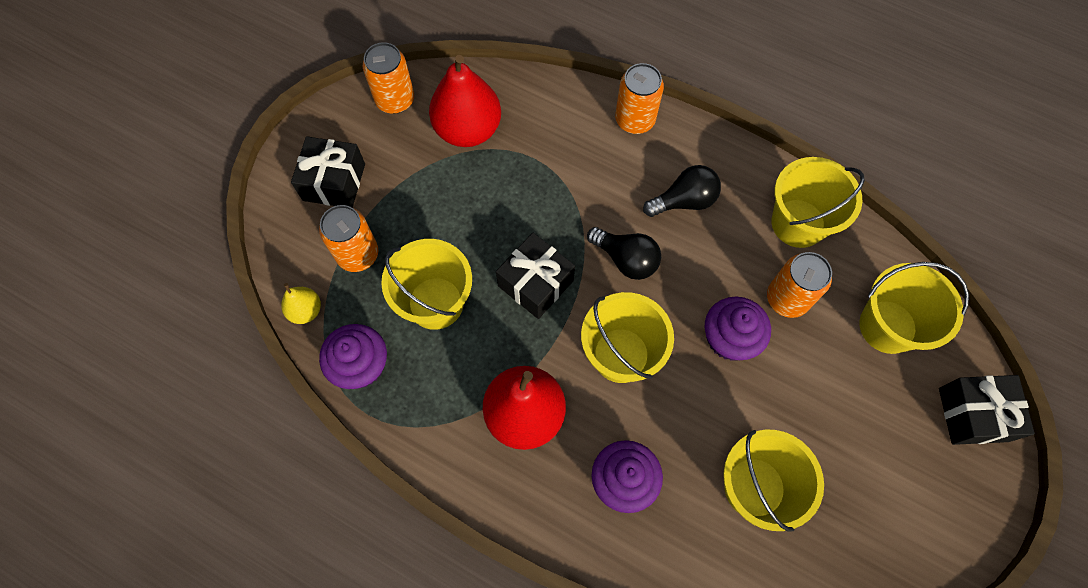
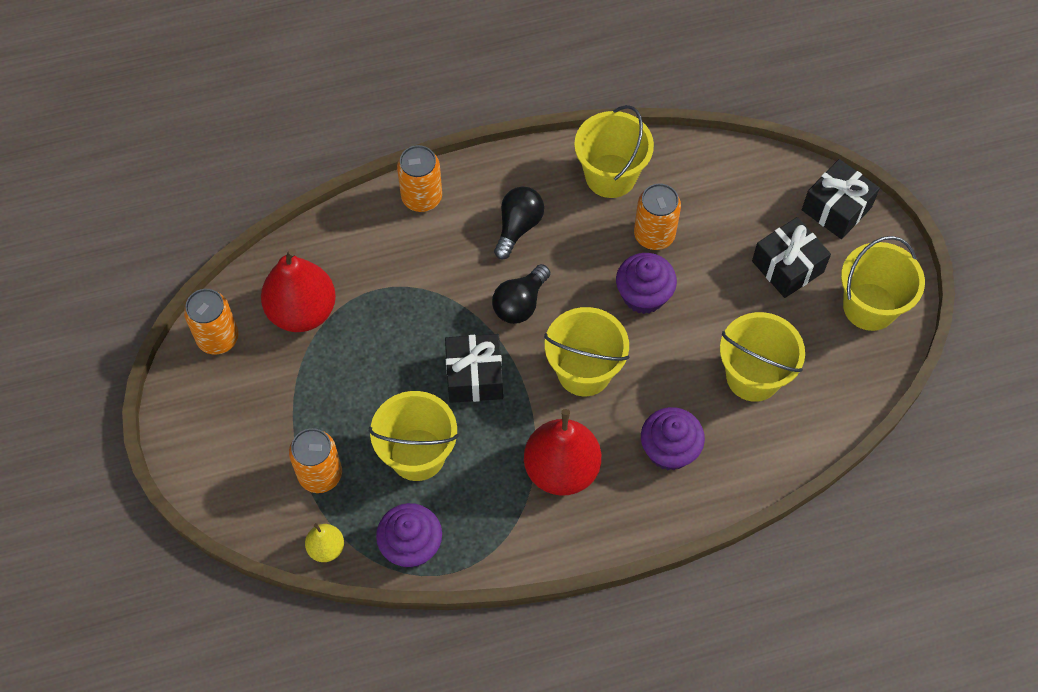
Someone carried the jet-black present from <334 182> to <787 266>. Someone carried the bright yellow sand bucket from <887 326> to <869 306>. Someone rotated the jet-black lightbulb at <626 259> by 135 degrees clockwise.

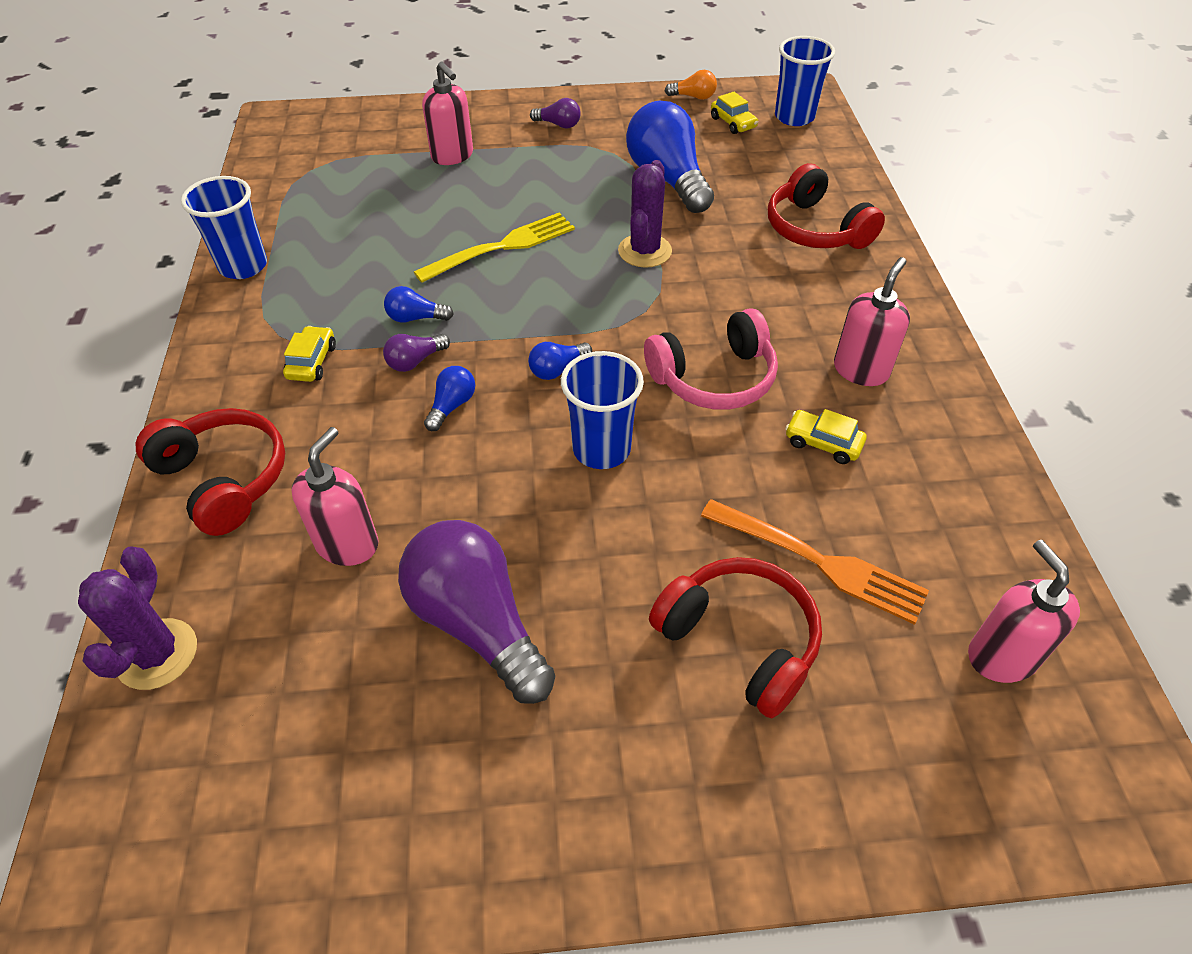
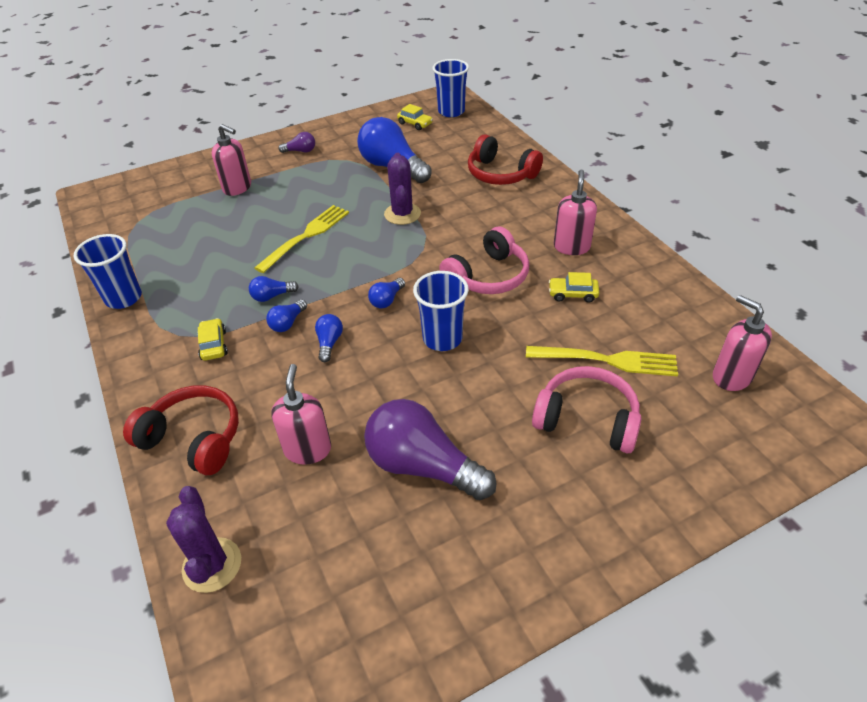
Someone took away the orange lightbulb at <693 97>. Someone repainted the purple lightbulb at <415 361>, which became the cobalt lightbulb at <288 323>. Someone repainted the scarlet headset at <739 641>, which became the rose-pink headset at <587 419>. Someone repainted the orange dinner fork at <819 562>, which became the bright yellow dinner fork at <607 360>.

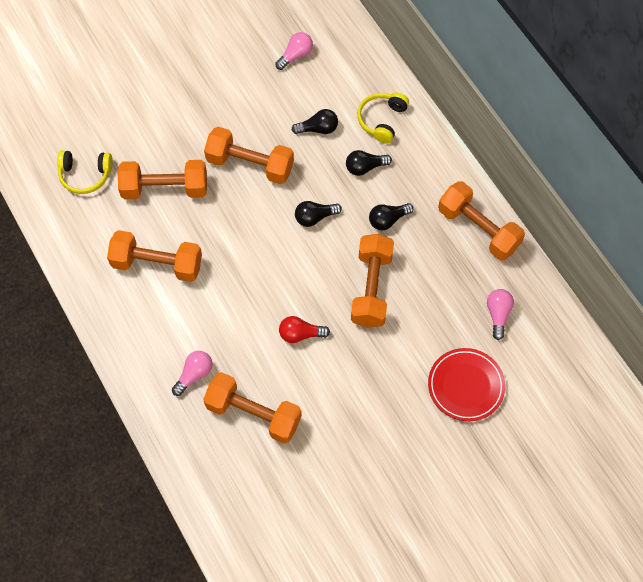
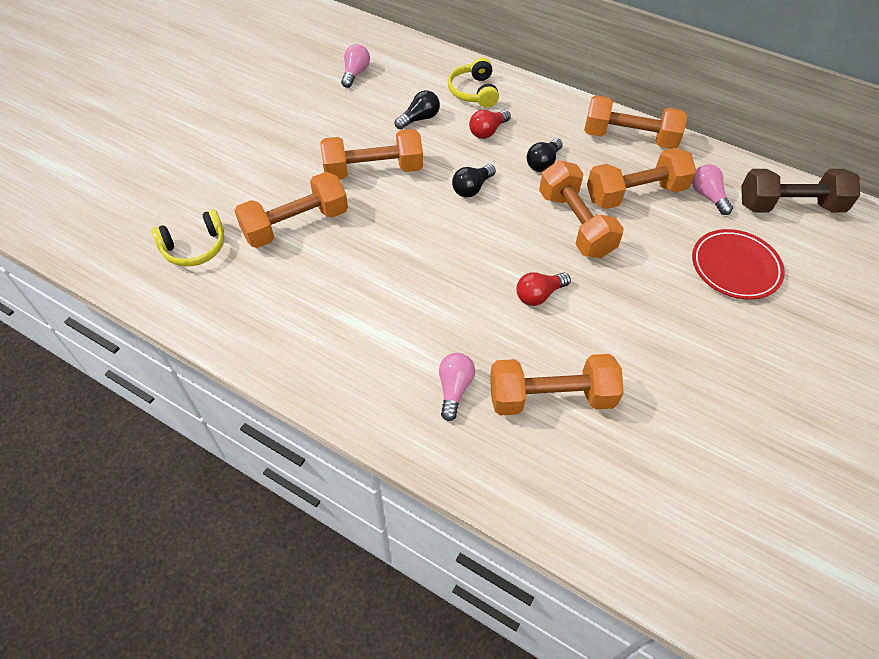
Someone put down the dark brown hand weight at <789 206>. Someone carried the orange hand weight from <157 264> to <635 194>. Someone repainted the jet-black lightbulb at <365 167>, which became the scarlet lightbulb at <488 131>.

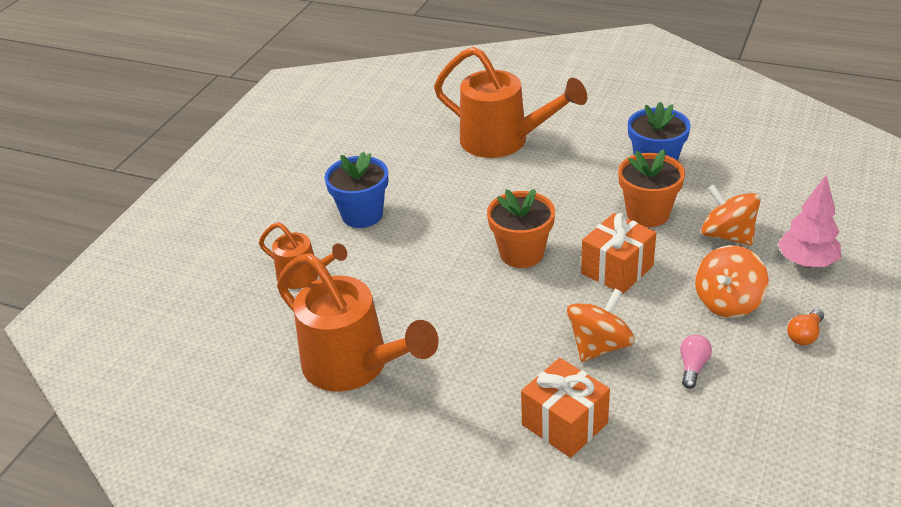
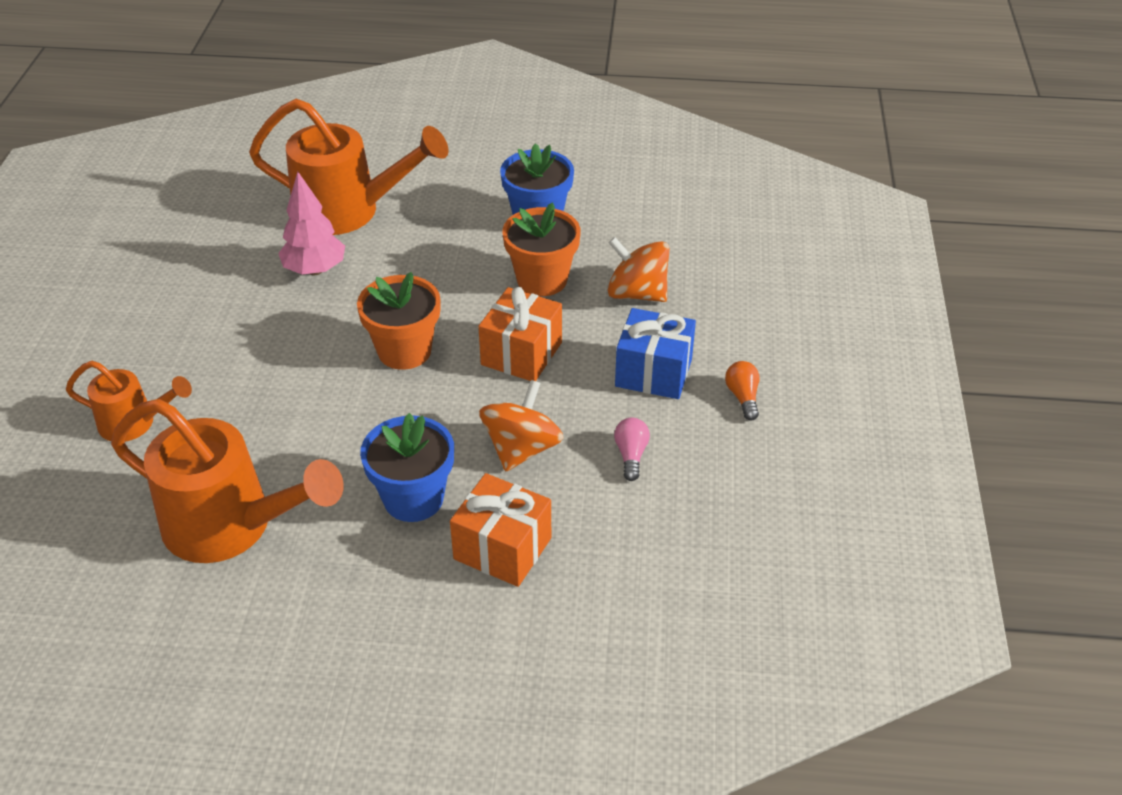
Someone carried the cobalt potted plant from <362 215> to <413 499>. Someone carried the rose-pink toy tree from <806 262> to <315 270>. Someone swapped the orange toy top at <728 302> for the cobalt present at <653 372>. Someone rotated the orange lightbulb at <804 335> by 150 degrees clockwise.

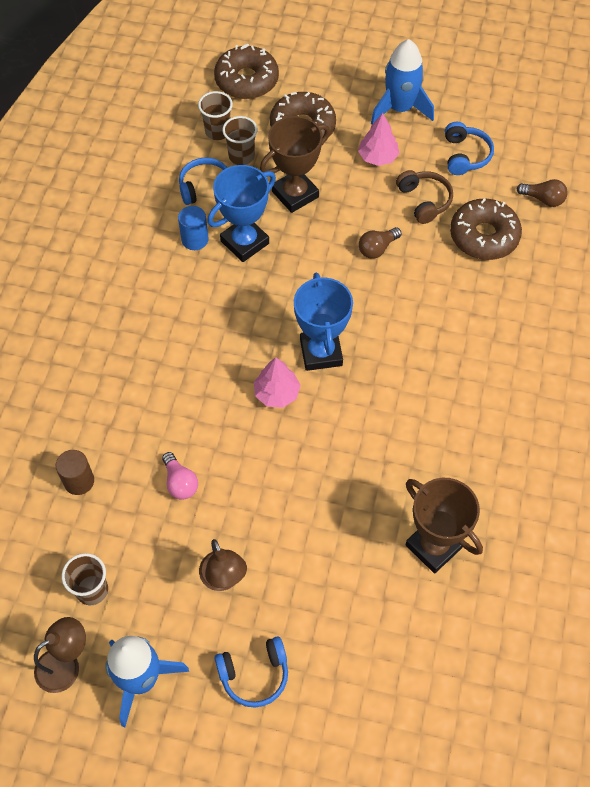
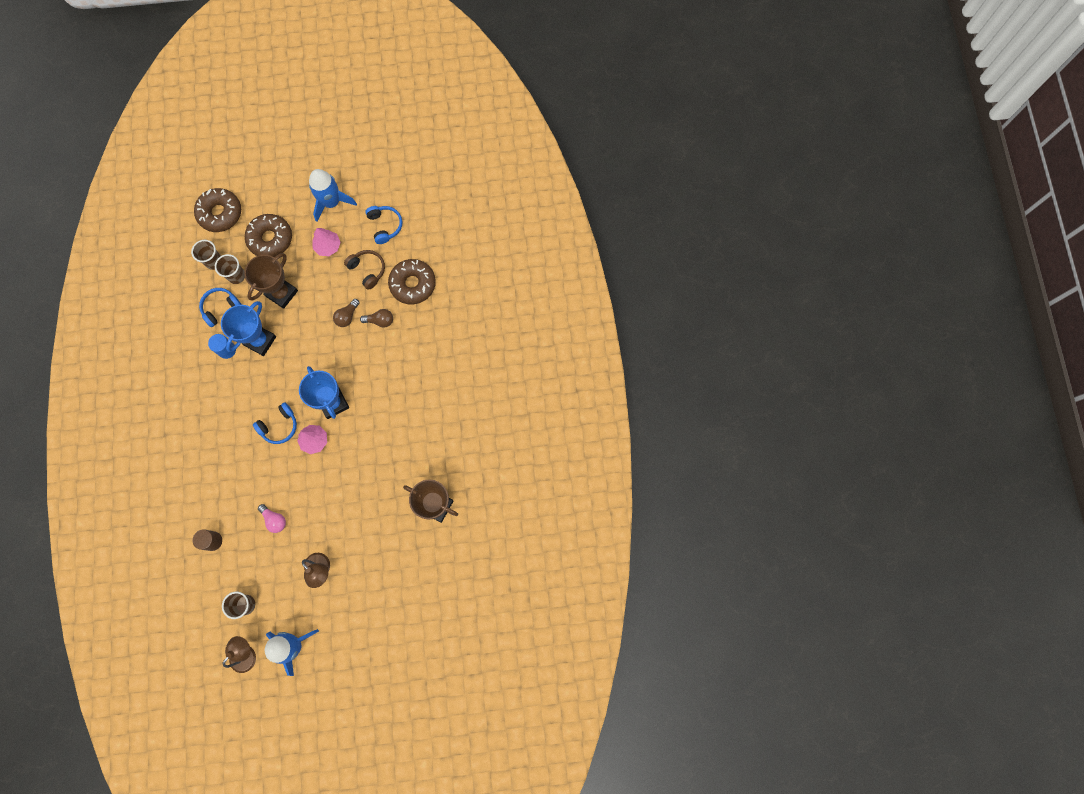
Someone carried the cobalt headset from <254 674> to <279 426>. Someone carried the dark brown lightbulb from <543 199> to <380 321>.

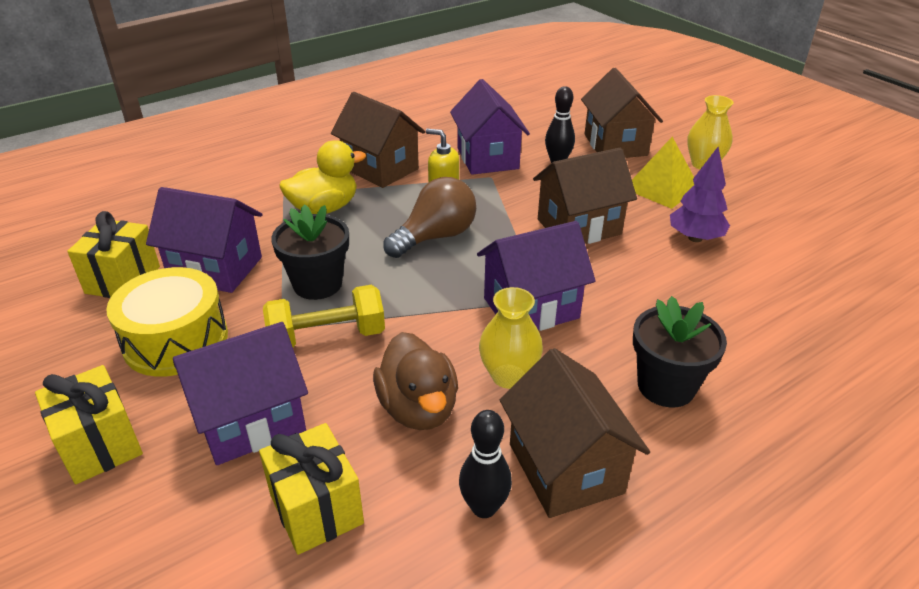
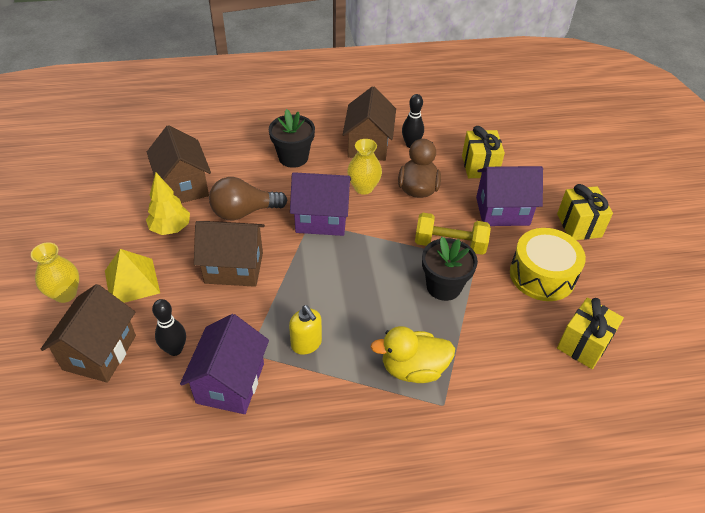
Someone took away the purple cottage at <216 269>. Someone carried the dark brown cottage from <380 168> to <183 186>. Someone carried the dark brown lightbulb from <435 237> to <244 212>. Someone repainted the purple toy tree at <695 238>, which became the bright yellow toy tree at <170 228>.

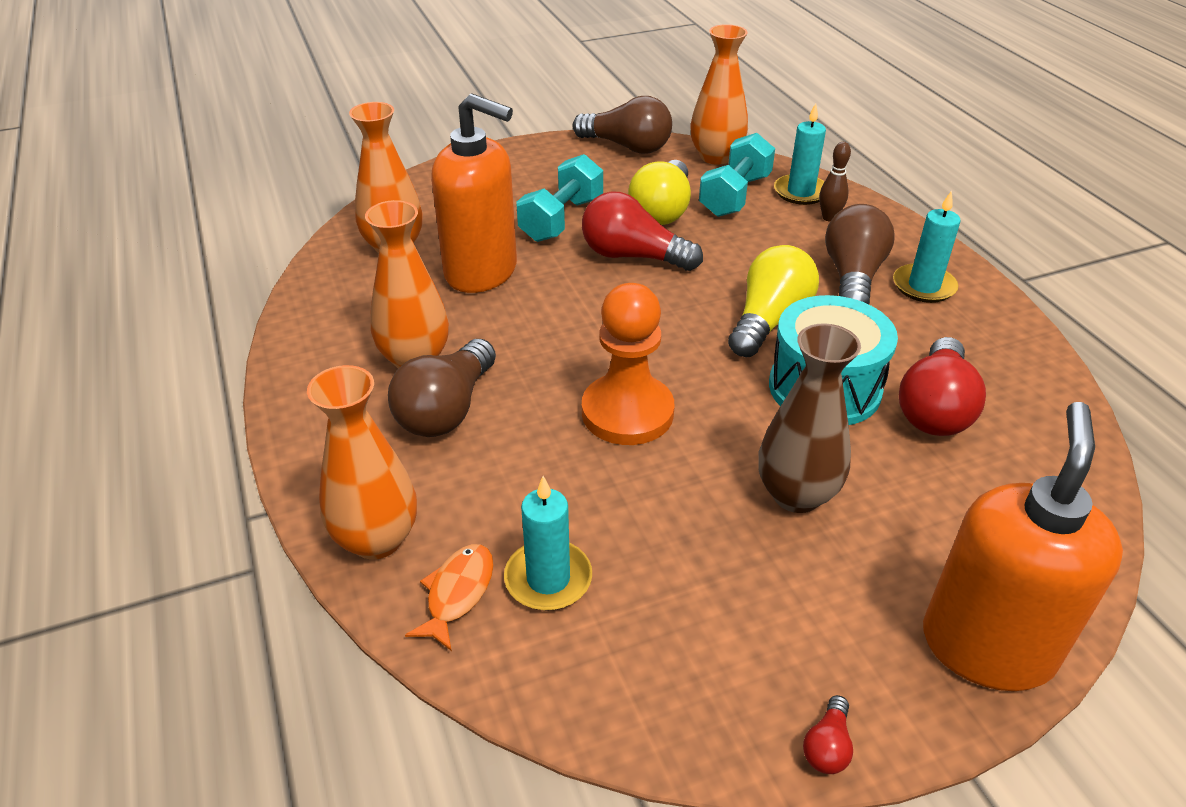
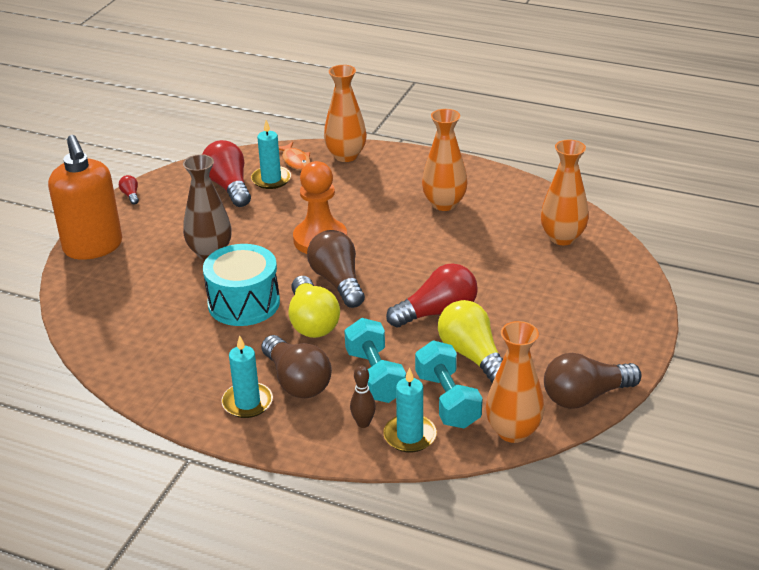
Someone took away the orange soap pump at <482 272>. Someone carried the dark brown lightbulb from <446 410> to <337 281>. Someone carried the aqua hand weight from <561 219> to <375 376>. Someone carried the scarlet lightbulb from <934 408> to <229 186>.

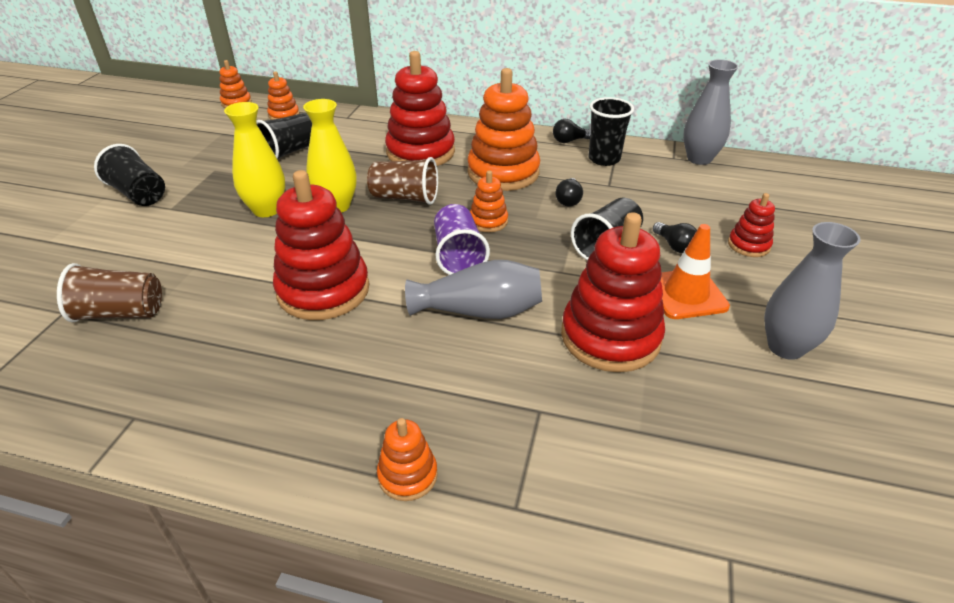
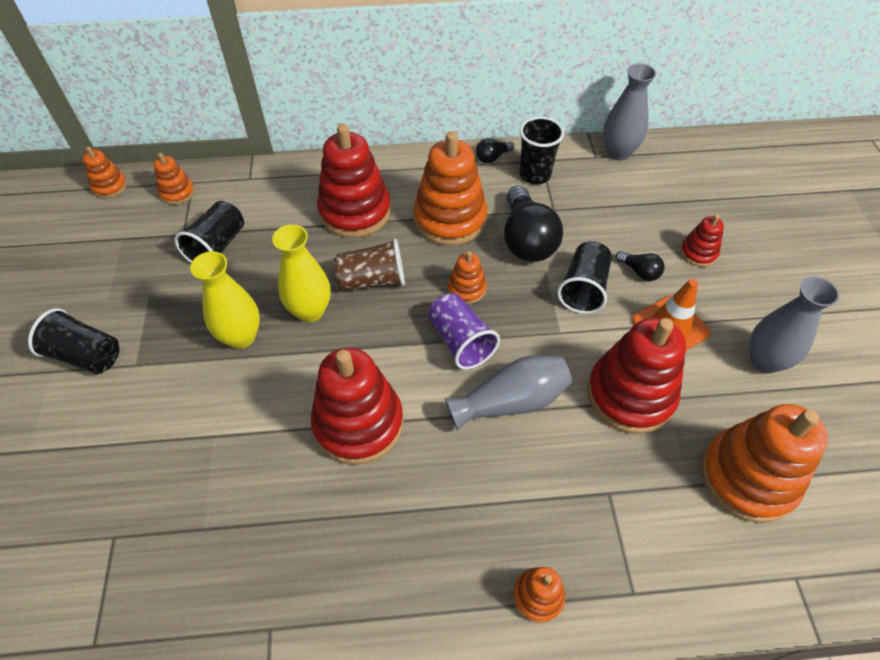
Someone took away the dark brown beaker at <120 313>. Someone put down the orange ring stacker at <748 477>. Someone scaled the jet-black lightbulb at <568 200> by 2.14.

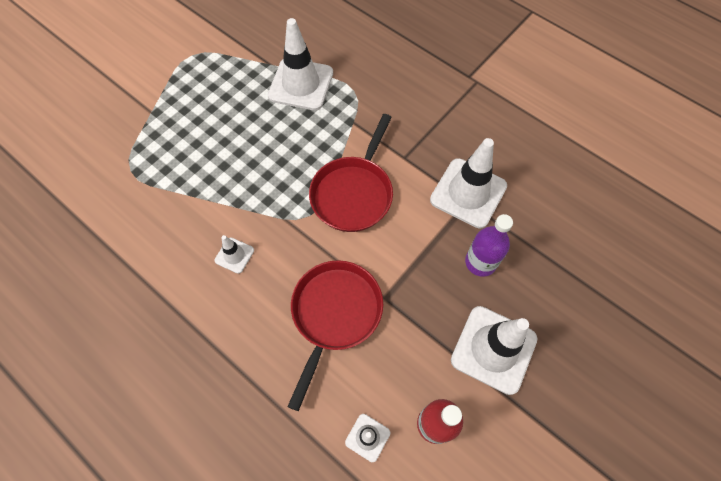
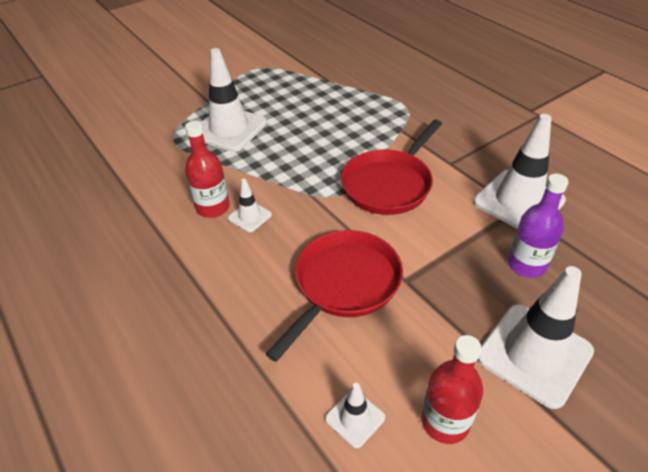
Someone put down the scarlet flask at <213 207>. Someone carried the pure white road cone from <301 84> to <229 129>.

